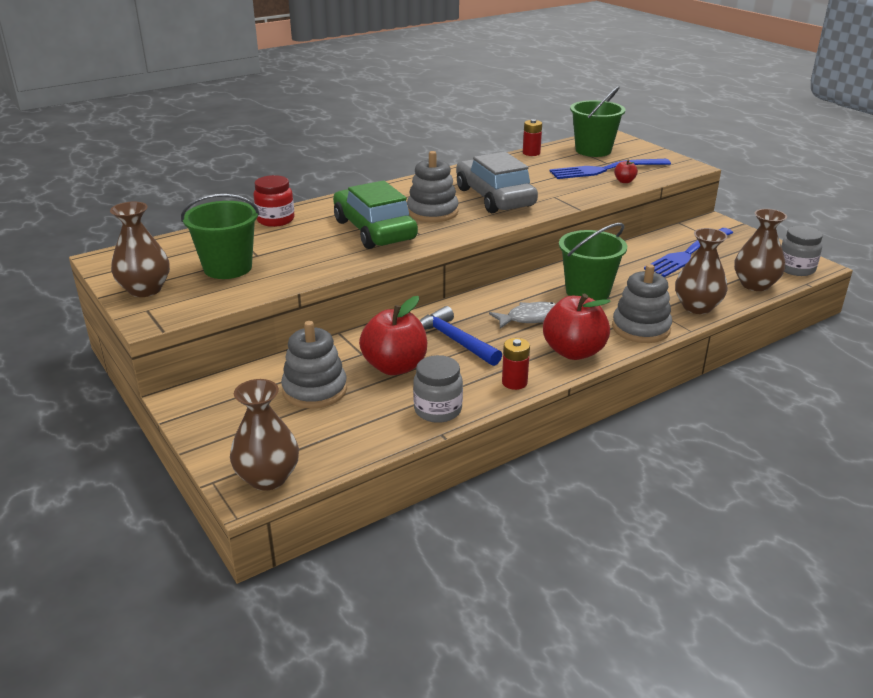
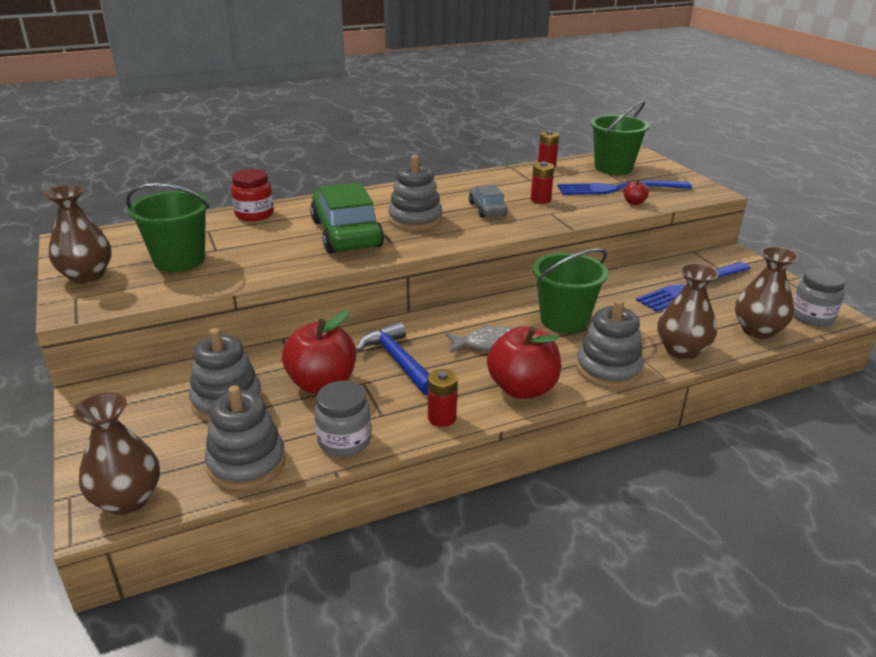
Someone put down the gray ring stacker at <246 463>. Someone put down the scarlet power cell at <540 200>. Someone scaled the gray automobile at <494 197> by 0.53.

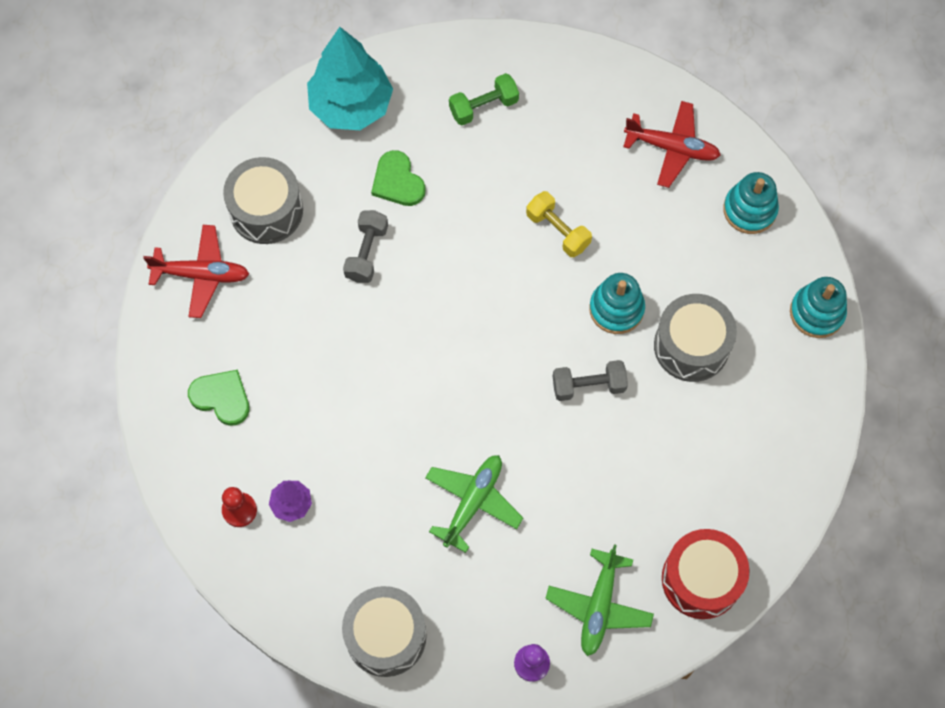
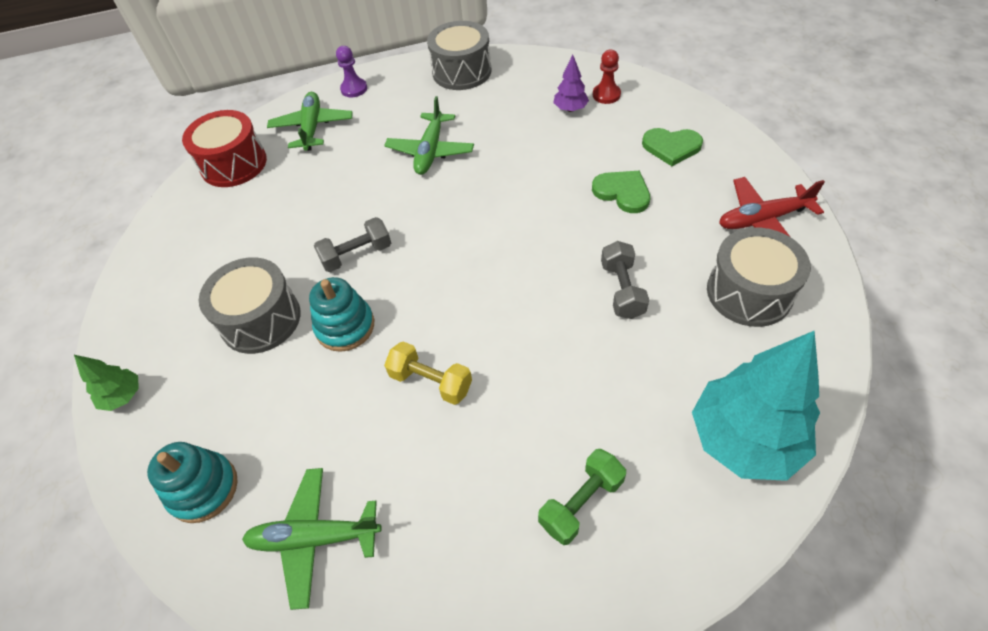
Someone carried the green heart shape from <397 181> to <622 192>. Someone swapped the aqua ring stacker at <817 313> for the green toy tree at <123 396>. Someone repainted the scarlet plane at <672 148>, which became the green plane at <314 538>.

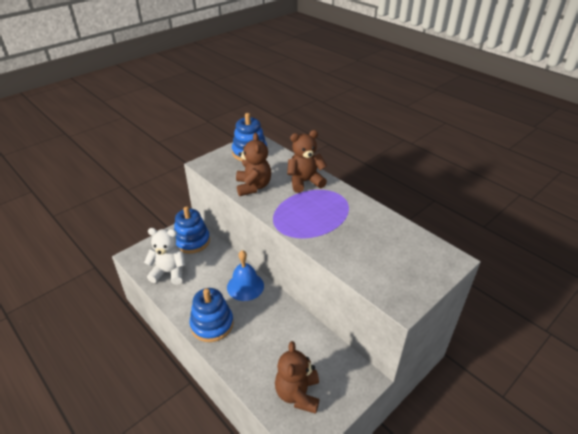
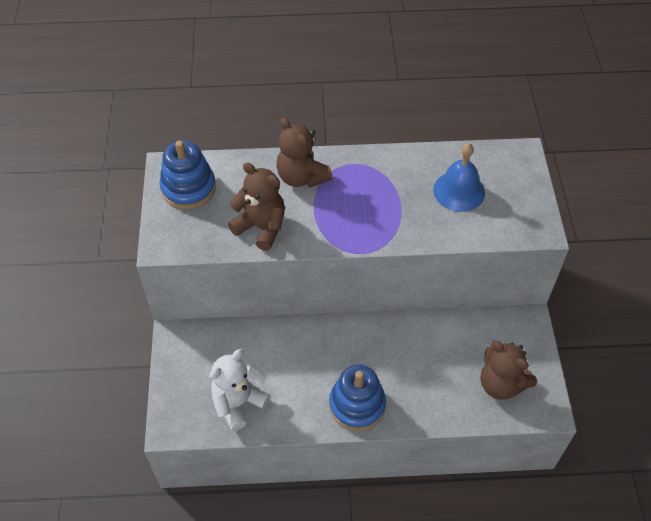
Someone took away the cobalt ring stacker at <192 241>. Someone carried the cobalt hand bell from <245 286> to <459 191>. Someone rotated the dark brown teddy at <305 182> by 60 degrees counterclockwise.

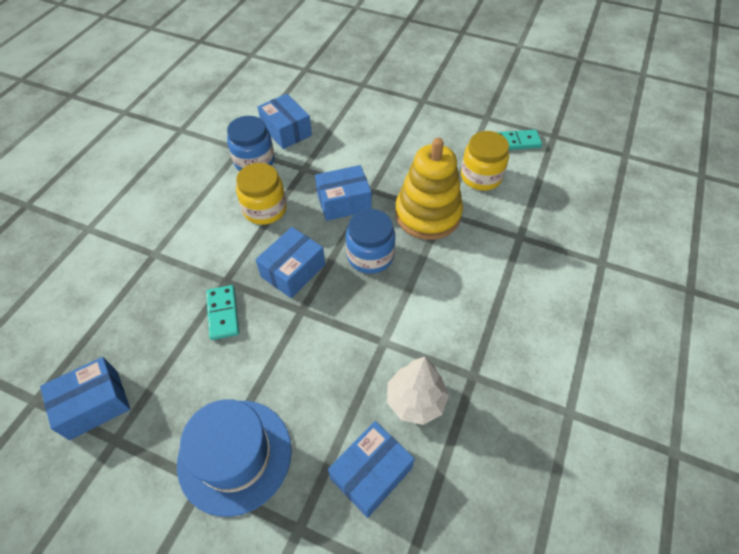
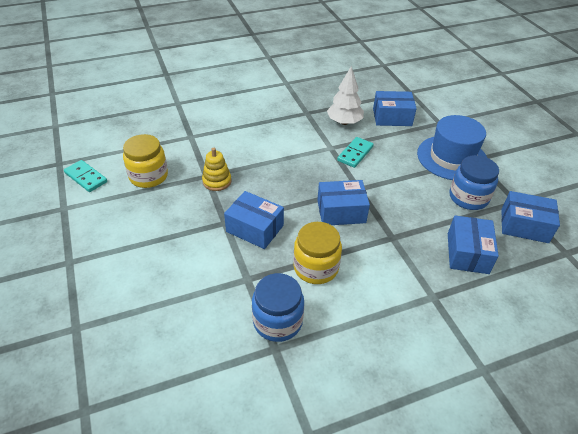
Someone carried the aqua domino piece from <223 313> to <355 154>. Someone carried the cobalt parcel from <286 131> to <467 253>. Someone carried the cobalt preserve jar from <370 256> to <468 197>. Someone scaled the bright yellow ring stacker at <427 214> by 0.50.

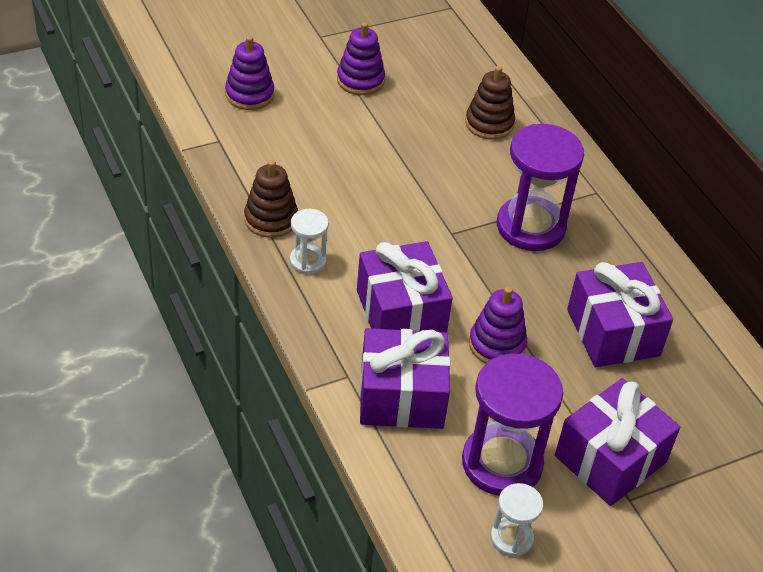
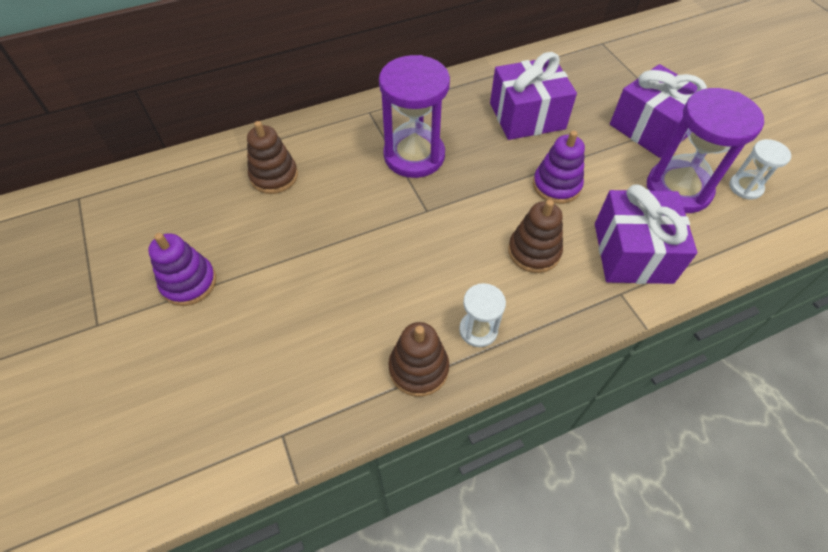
Someone took away the purple ring stacker at <249 94>. Someone swapped the purple present at <401 312> for the dark brown ring stacker at <534 251>.

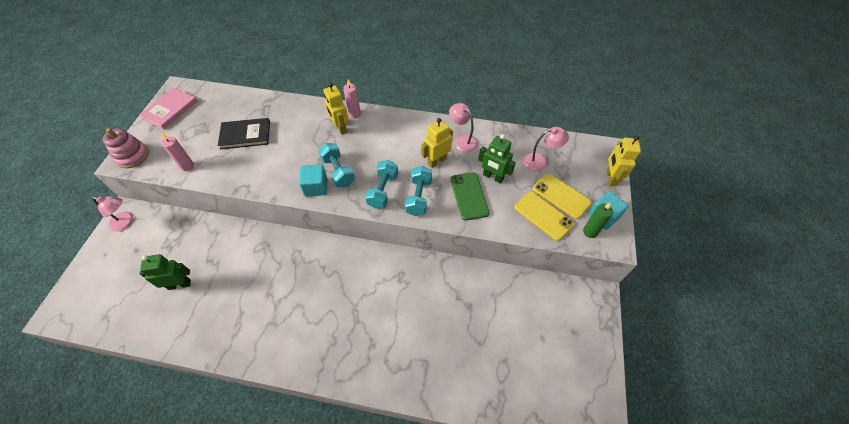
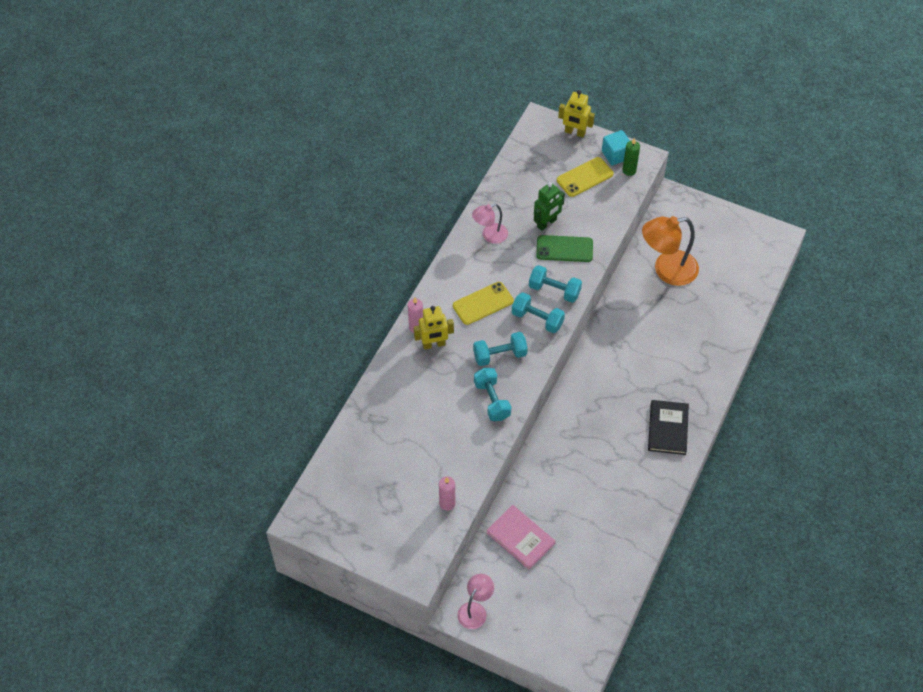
Someone took away the rose-pink ring stacker at <132 156>. Someone took away the green robot figure at <179 284>. Someone took away the aqua cube at <316 187>. Someone took away the bright yellow robot figure at <437 161>. Someone took away the rose-pink lamp at <540 161>. Someone put down the aqua hand weight at <492 400>. Someone put down the orange lamp at <667 270>. Someone carried the rose-pink book from <170 110> to <520 538>. Someone carried the jet-black book from <245 135> to <667 428>. Someone carried the bright yellow phone from <543 216> to <483 303>.

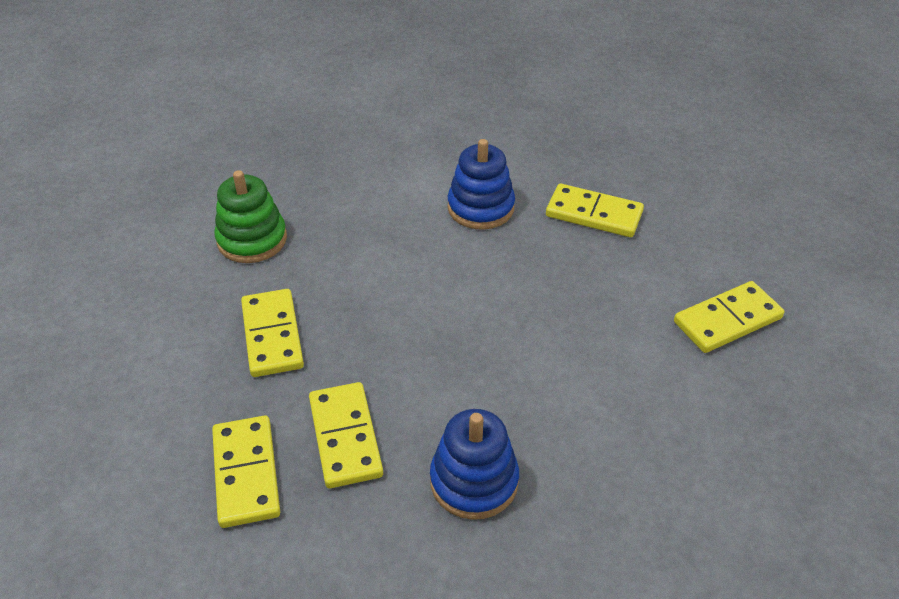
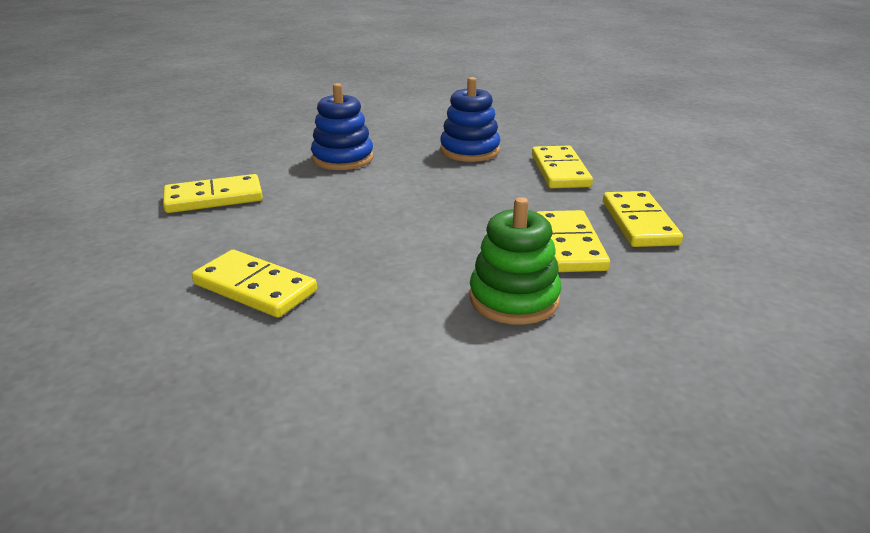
Someone carried the bright yellow domino piece from <246 473> to <569 245>. Someone carried the green ring stacker from <252 240> to <514 299>. Someone carried the cobalt ring stacker from <480 208> to <342 158>.

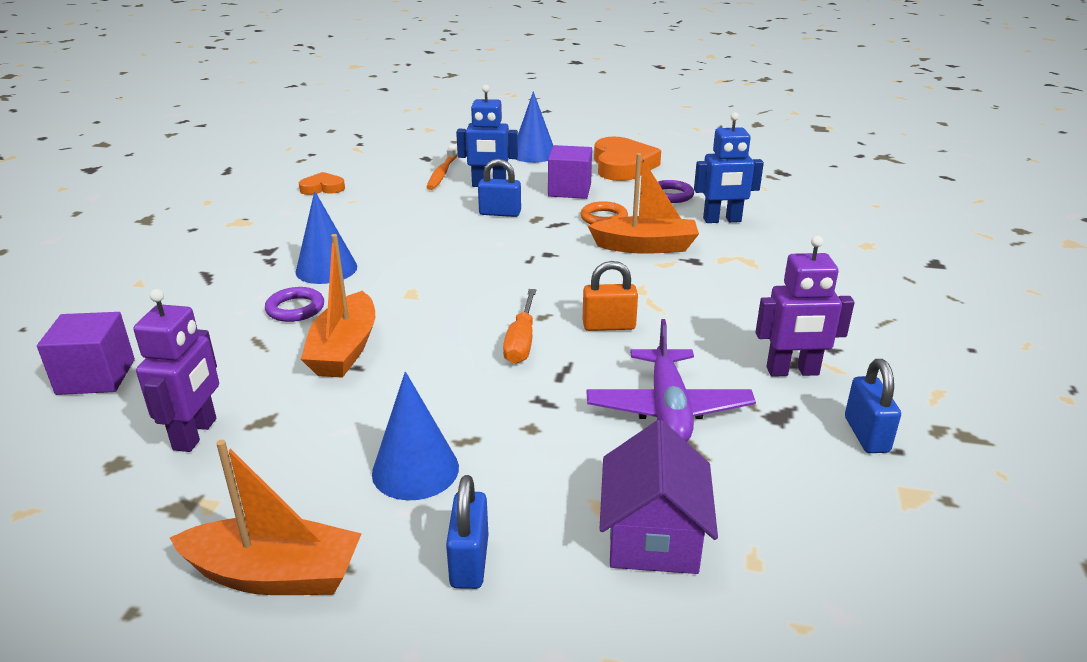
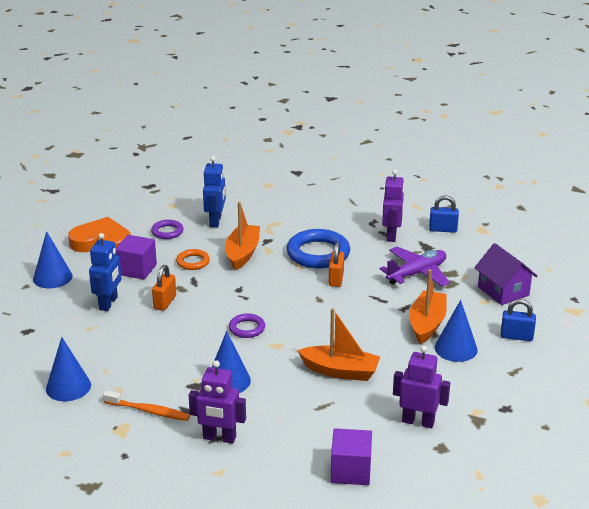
Someone took away the orange screwdriver at <521 341>. Someone put down the purple robot figure at <219 438>. Someone put down the cobalt ring at <318 253>. Someone carried the orange sailboat from <275 575> to <427 324>. Someone carried the purple ring from <295 309> to <247 328>. Someone carried the orange toothbrush from <442 173> to <148 411>. Someone swapped the orange heart shape at <322 188> for the cobalt cone shape at <68 387>. Someone repainted the cobalt small lock at <500 213>, which became the orange small lock at <165 302>. Someone rotated the purple plane at <668 409> by 45 degrees counterclockwise. Someone rotated the purple cottage at <653 536> by 45 degrees clockwise.

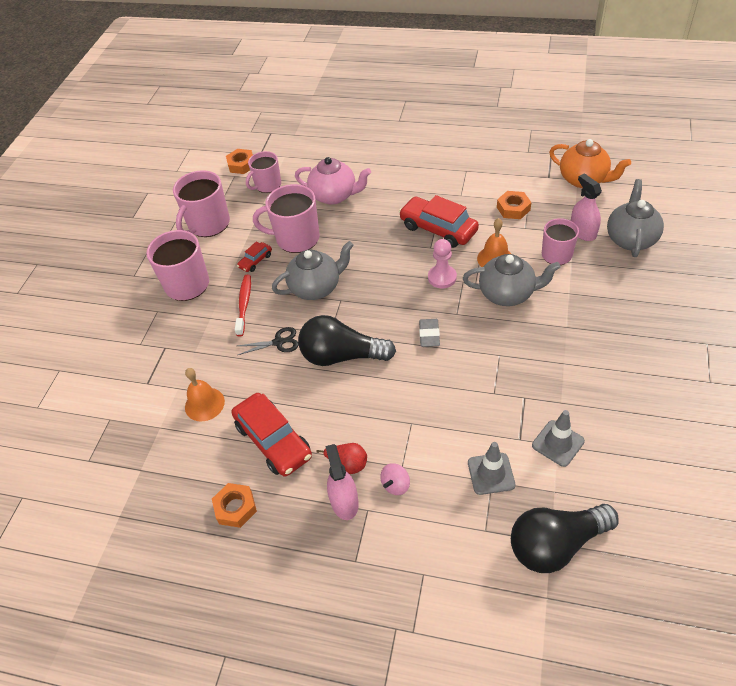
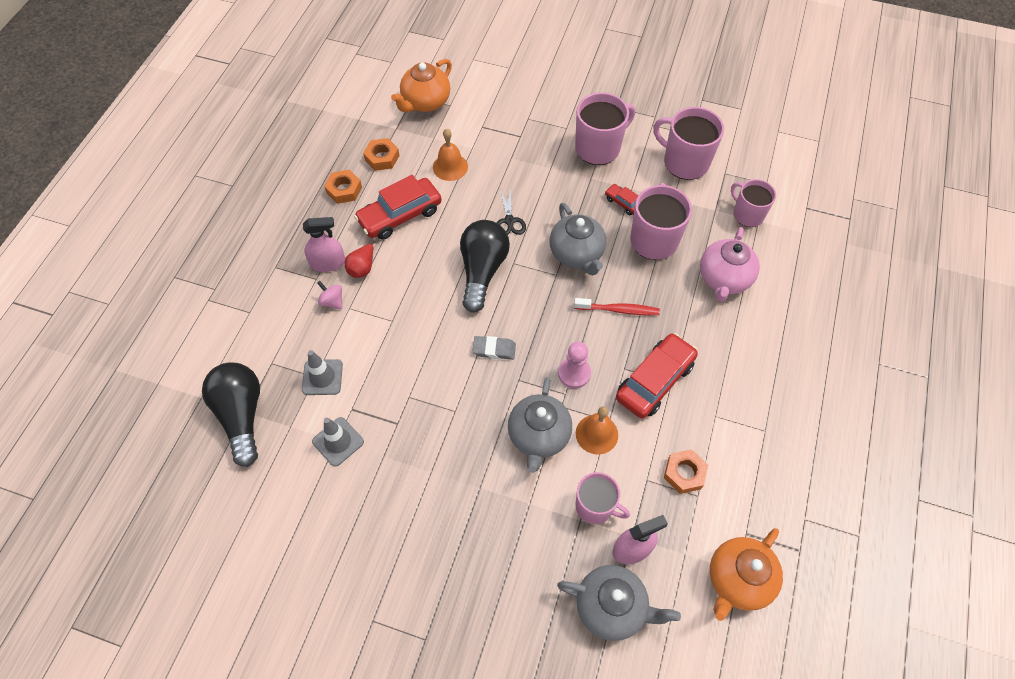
Someone put down the orange china teapot at <425 102>. Someone carried the orange hex nut from <241 165> to <382 158>. Someone carried the scarlet toothbrush from <244 304> to <619 310>.

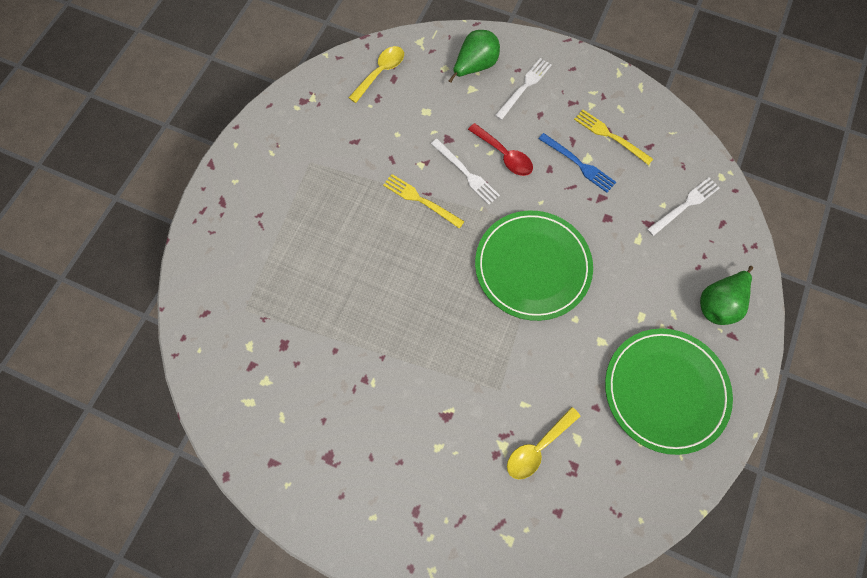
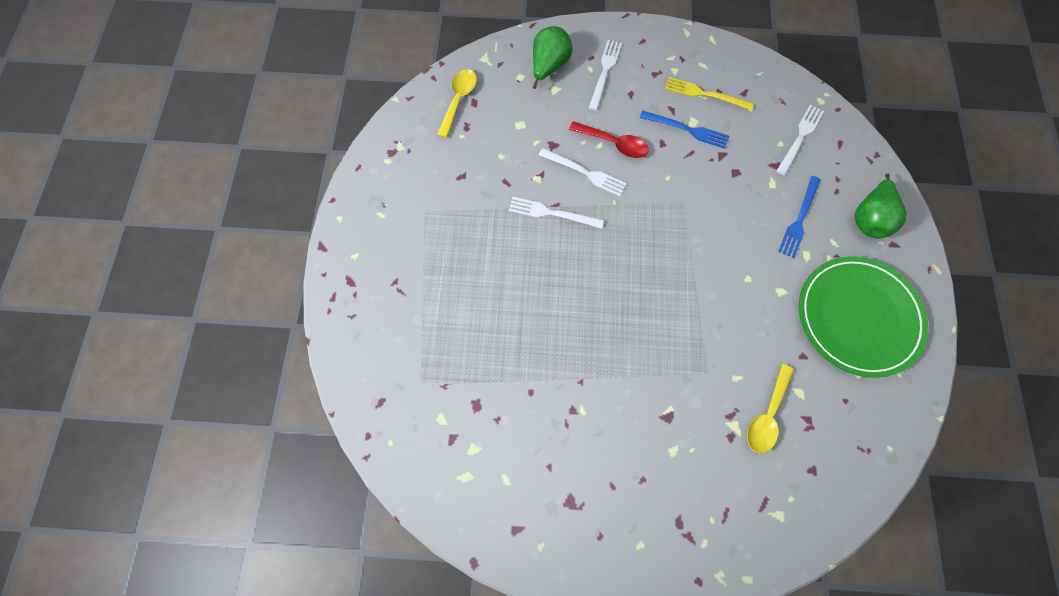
Someone took away the green dinner plate at <532 266>. Someone put down the cobalt dinner fork at <799 219>. Someone repainted the bright yellow dinner fork at <421 200>, which became the pure white dinner fork at <552 213>.

